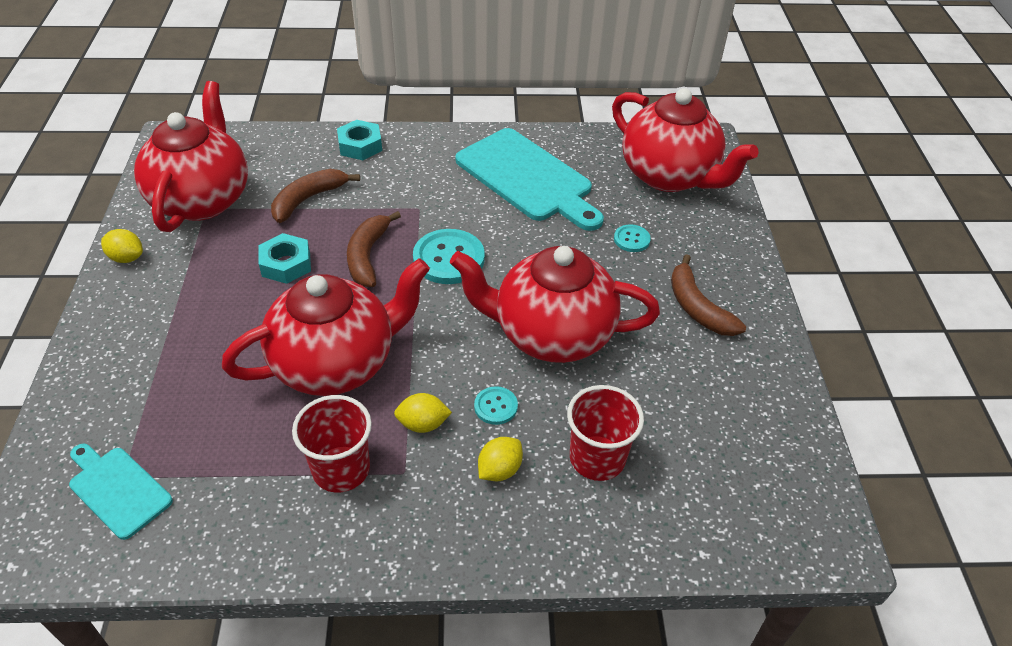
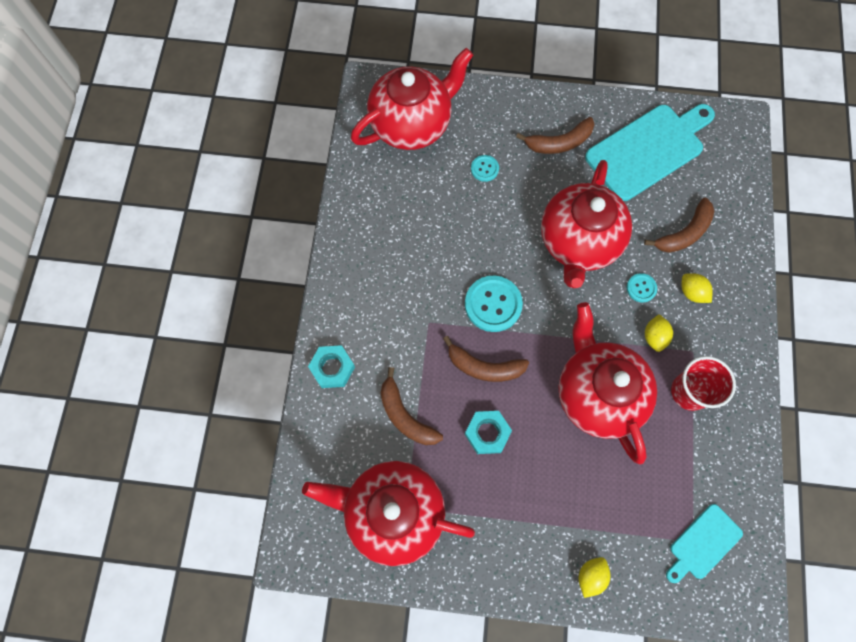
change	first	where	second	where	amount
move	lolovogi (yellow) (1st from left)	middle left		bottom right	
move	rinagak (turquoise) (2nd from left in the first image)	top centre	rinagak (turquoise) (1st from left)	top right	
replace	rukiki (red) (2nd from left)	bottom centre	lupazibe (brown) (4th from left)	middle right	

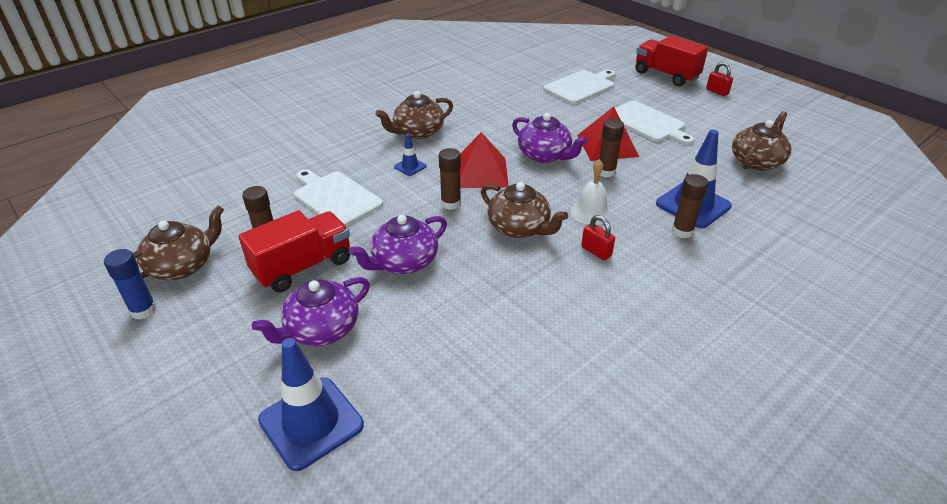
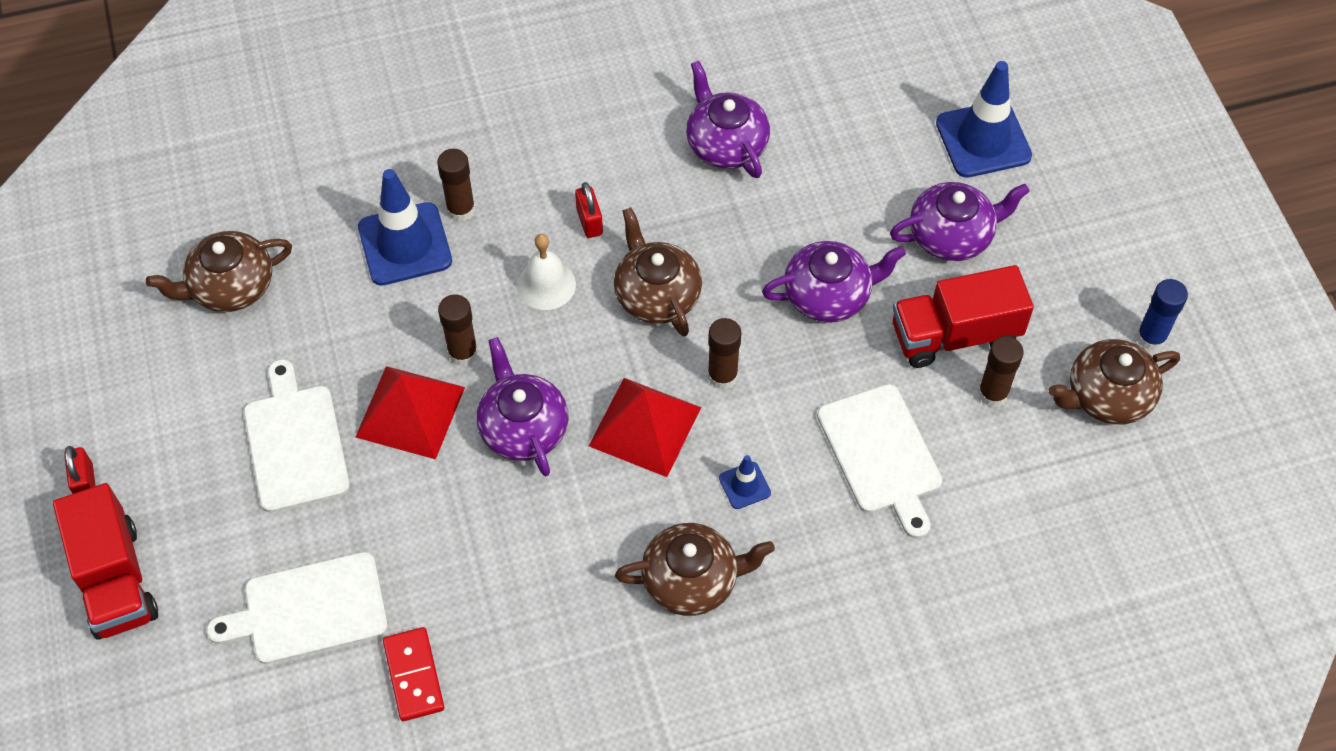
change	first	where	second	where	amount
insert			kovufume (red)	bottom left	
insert			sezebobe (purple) (2nd from left)	top centre	

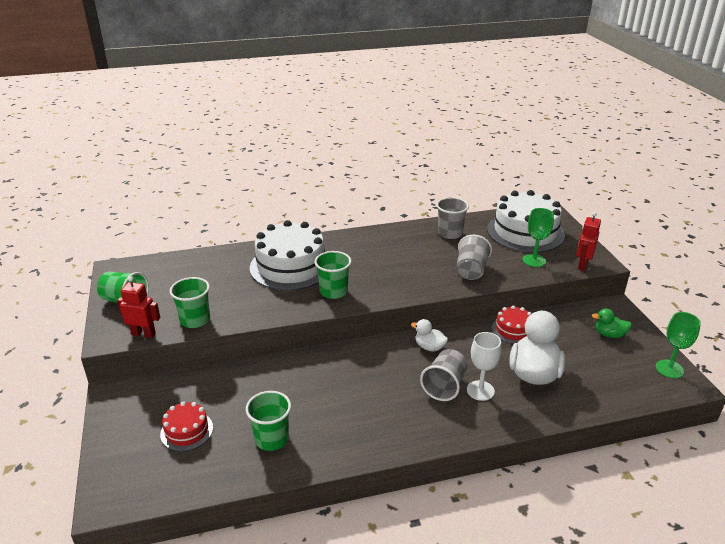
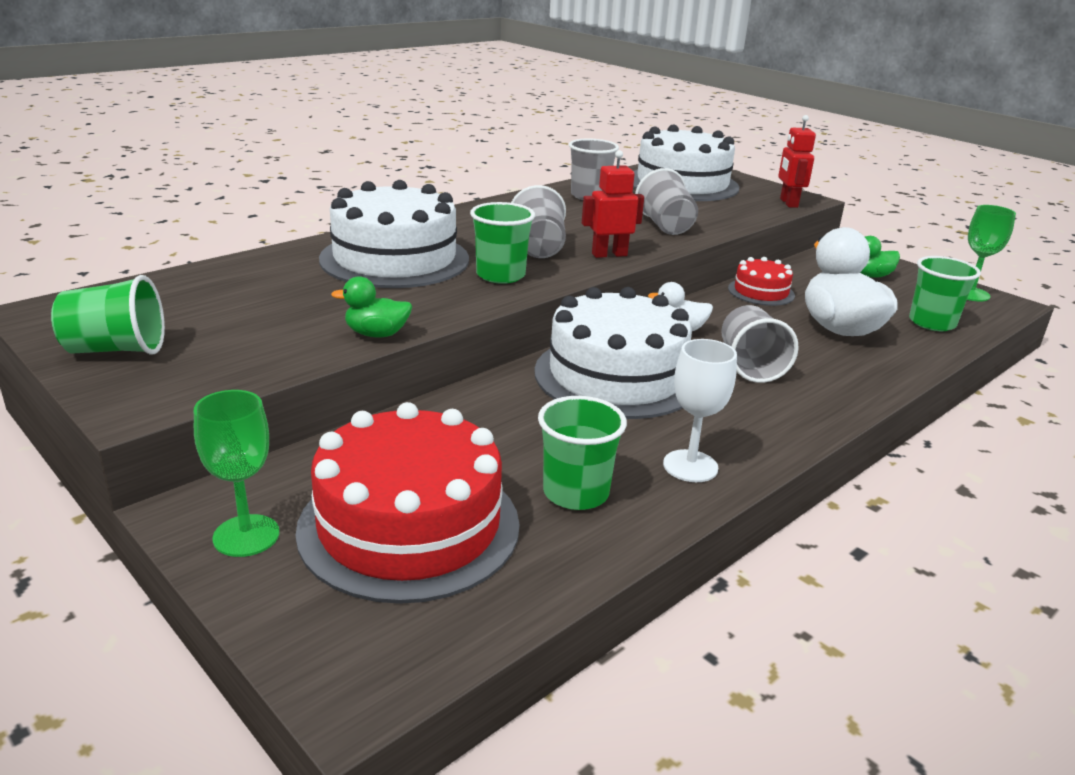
change	first	where	second	where	amount
move	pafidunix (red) (1st from left)	middle left		top centre	
resize	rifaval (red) (1st from left)	bottom left		centre	x2.02
move	rukiki (green) (2nd from left in the first image)	middle left	rukiki (green) (4th from left)	middle right	
move	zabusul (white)	bottom right		centre	
move	zabusul (green) (1st from left)	middle right		middle left	
insert			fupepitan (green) (1st from left)	centre	
insert			rukiki (grey) (1st from left)	top centre	
insert			rifaval (white) (2nd from left)	centre	

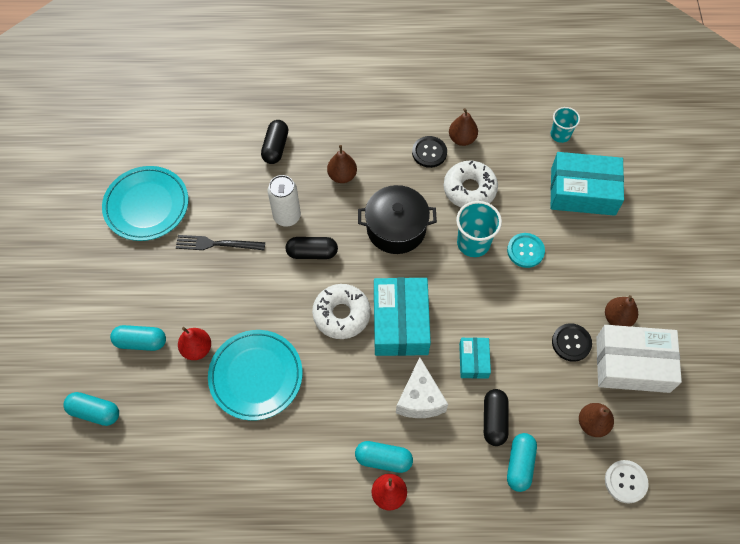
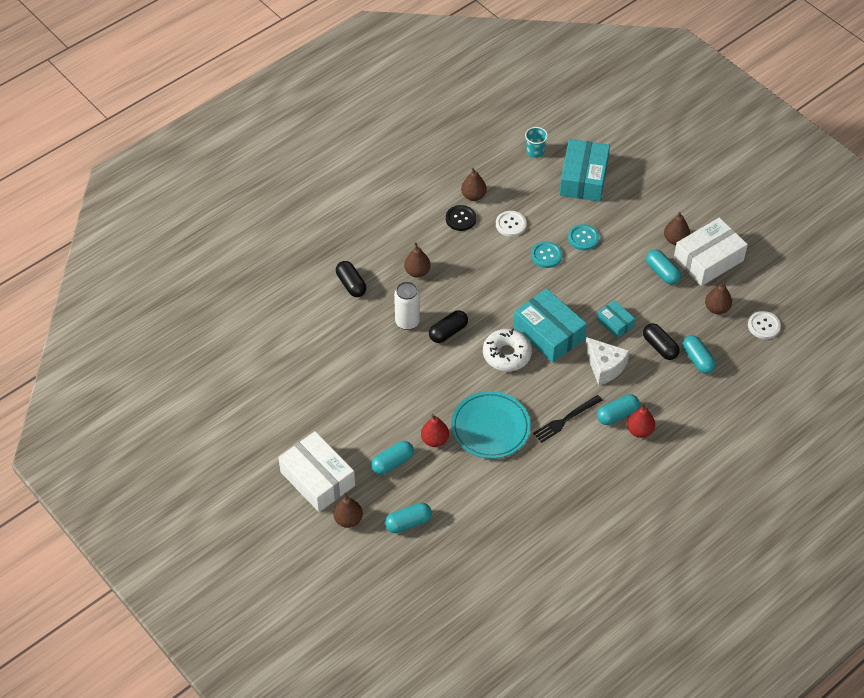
change	first	where	second	where	amount
delete	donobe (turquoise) (1st from left)	middle left			
move	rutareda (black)	middle left		centre	
delete	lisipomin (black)	centre			
replace	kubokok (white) (2nd from left)	centre	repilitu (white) (1st from left)	top centre	
replace	rukiki (turquoise) (1st from left)	centre	repilitu (turquoise) (1st from left)	centre	
rotate	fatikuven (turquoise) (3rd from left in the first image)	middle right	fatikuven (turquoise) (2nd from left)	top right	45 degrees counterclockwise
replace	repilitu (black) (2nd from left)	middle right	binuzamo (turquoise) (4th from left)	middle right	
insert			fatikuven (white) (1st from left)	bottom centre	
insert			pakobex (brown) (1st from left)	bottom centre	

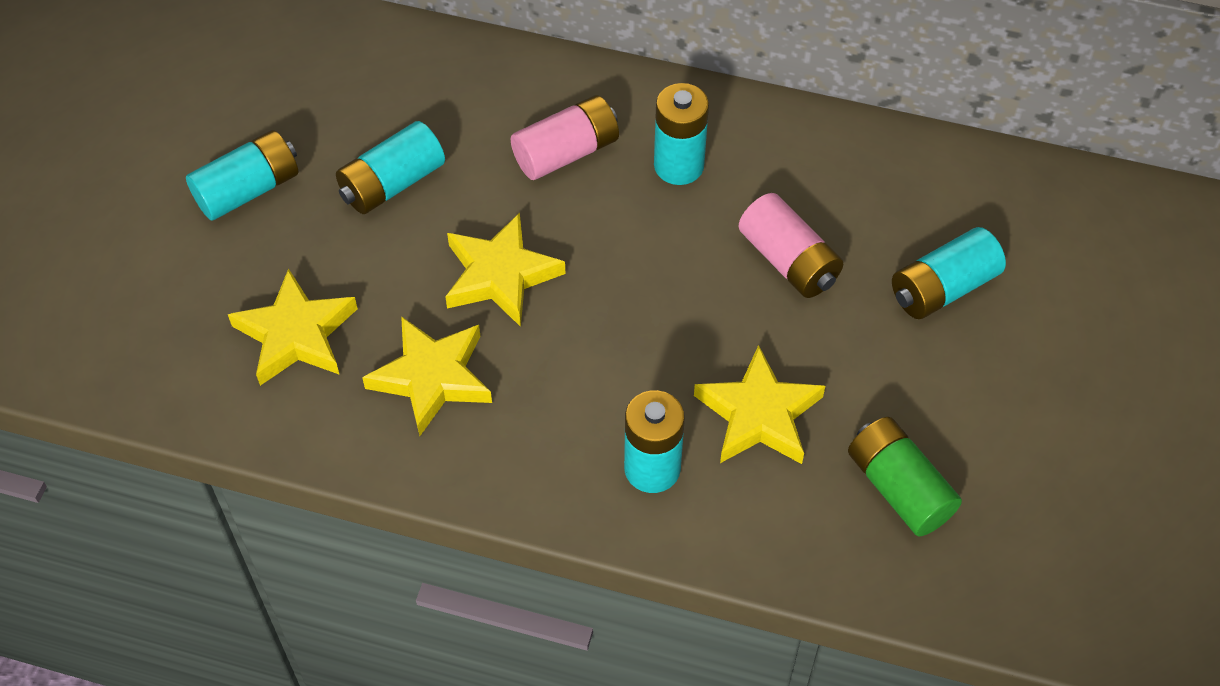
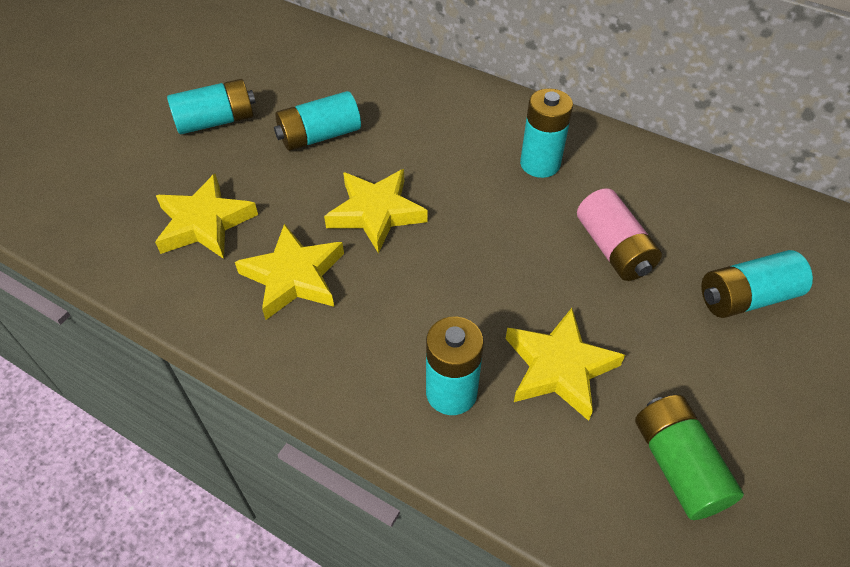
change	first	where	second	where	amount
delete	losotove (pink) (1st from left)	top centre			

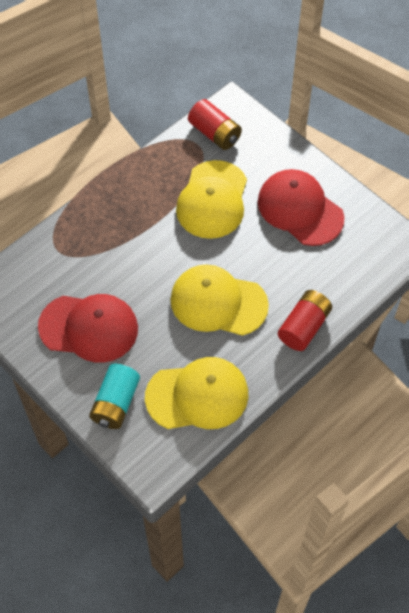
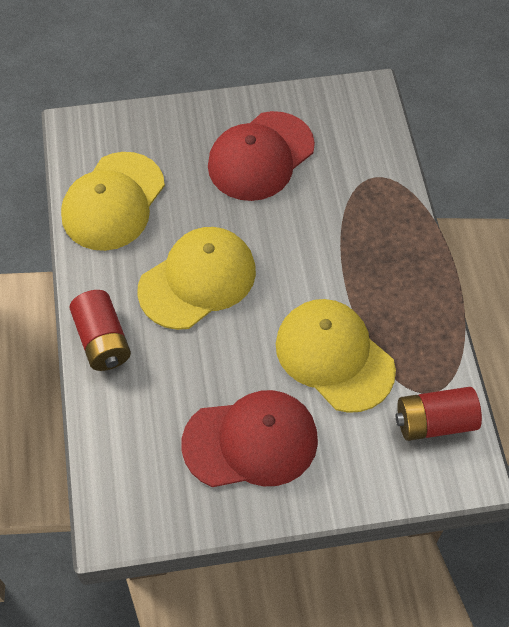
change	first	where	second	where	amount
delete	losotove (turquoise)	middle left			

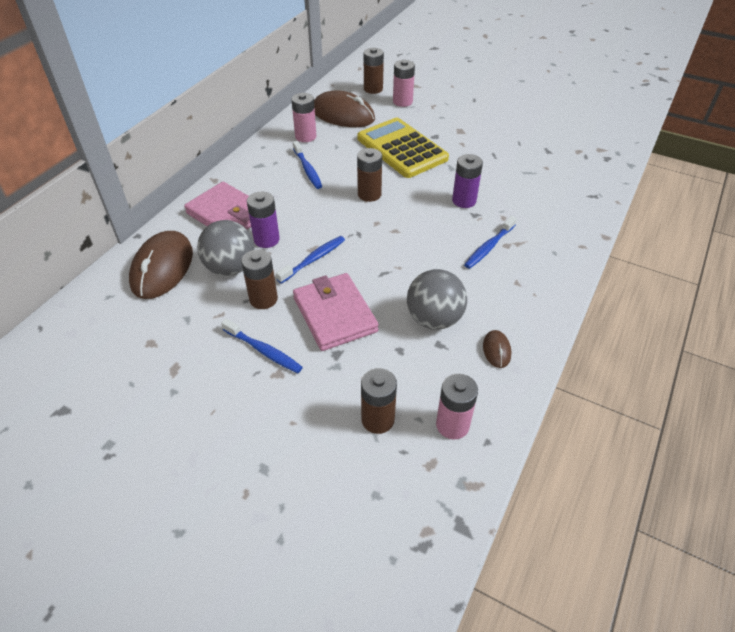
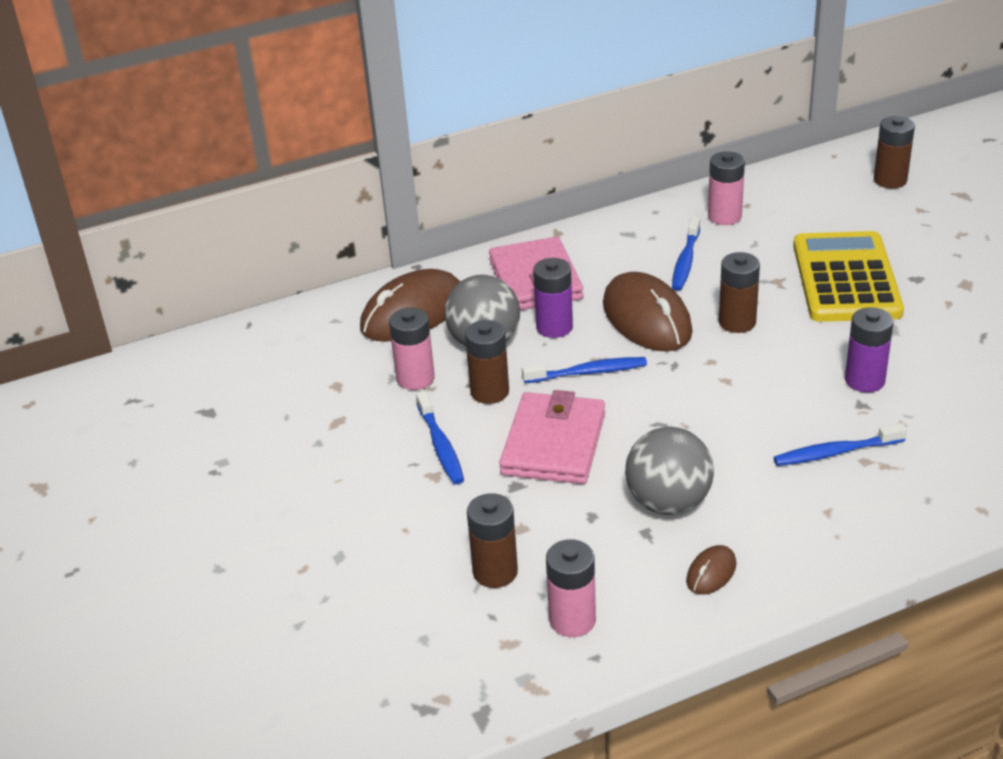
change	first	where	second	where	amount
move	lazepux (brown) (2nd from left)	top centre		centre	
move	losotove (pink) (2nd from left in the first image)	top centre	losotove (pink) (1st from left)	centre	

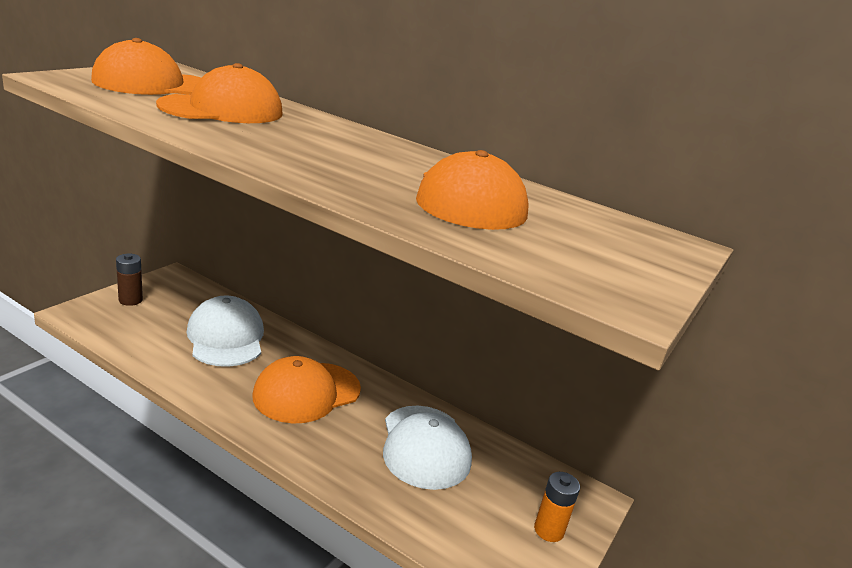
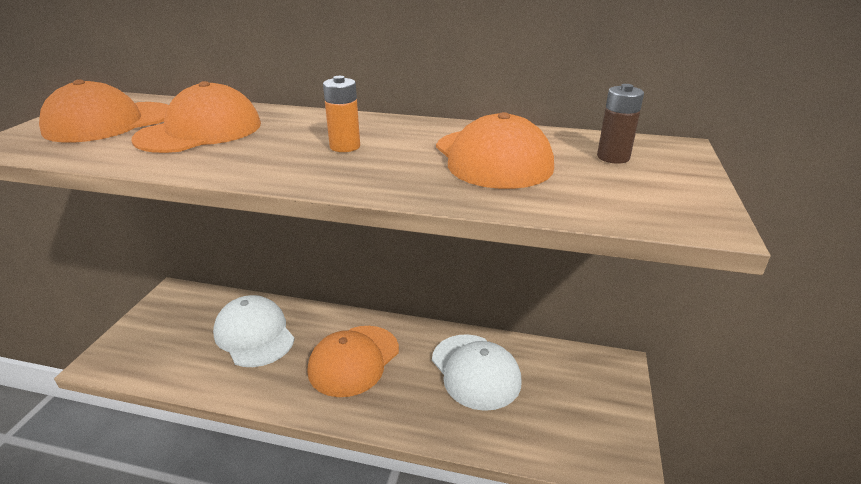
change	first	where	second	where	amount
move	losotove (brown)	middle left		top right	
move	losotove (orange)	bottom centre		top centre	

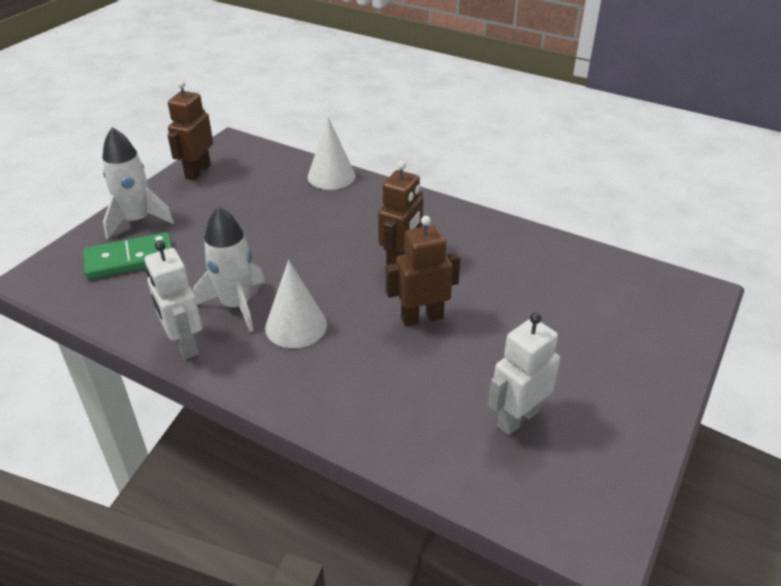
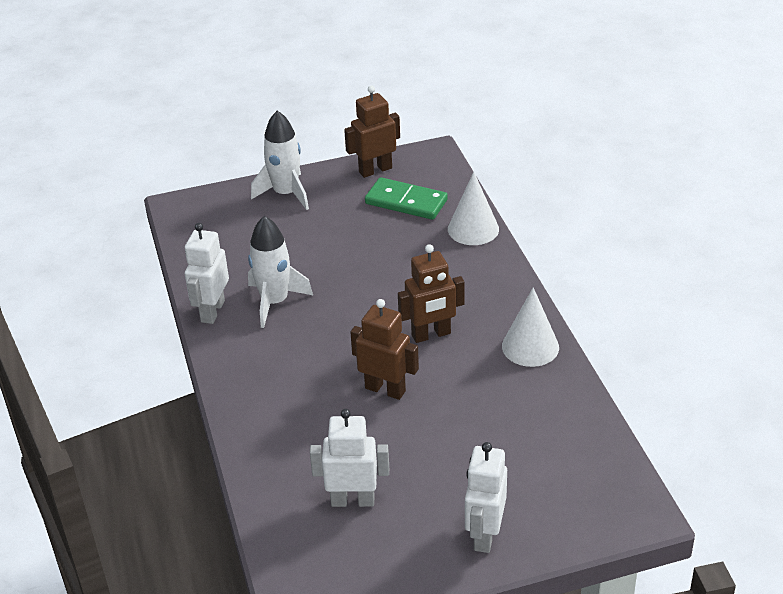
change	first	where	second	where	amount
move	kovufume (green)	middle left		centre	
move	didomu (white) (1st from left in the first image)	centre	didomu (white) (2nd from left)	middle right	
insert			pafidunix (white) (3rd from left)	bottom centre	

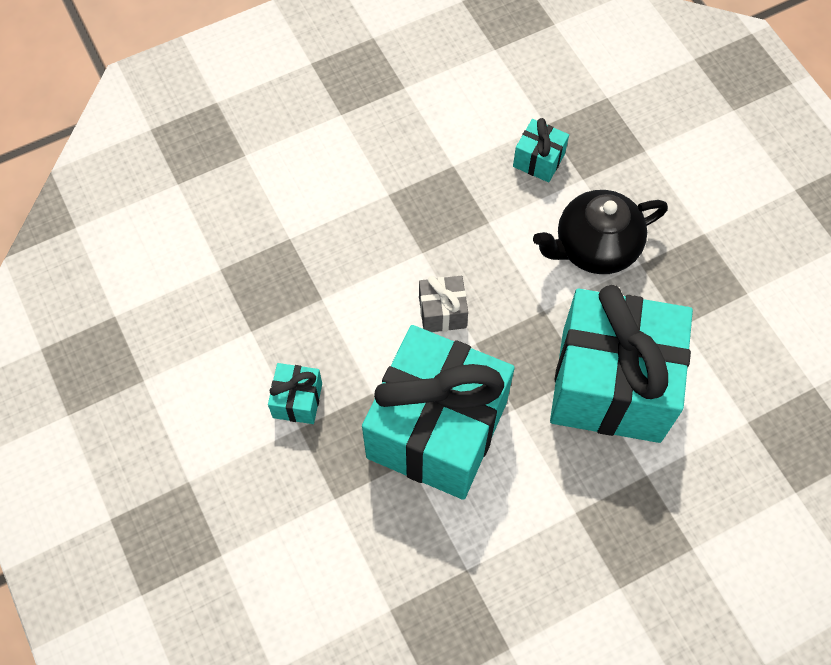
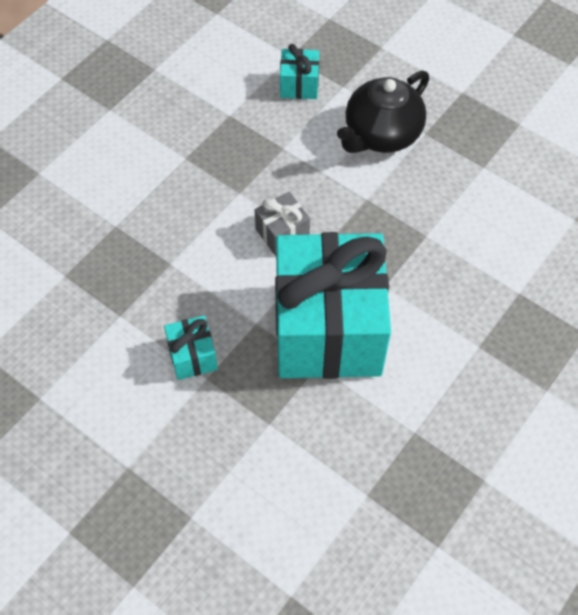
change	first	where	second	where	amount
delete	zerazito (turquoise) (4th from left)	middle right			

